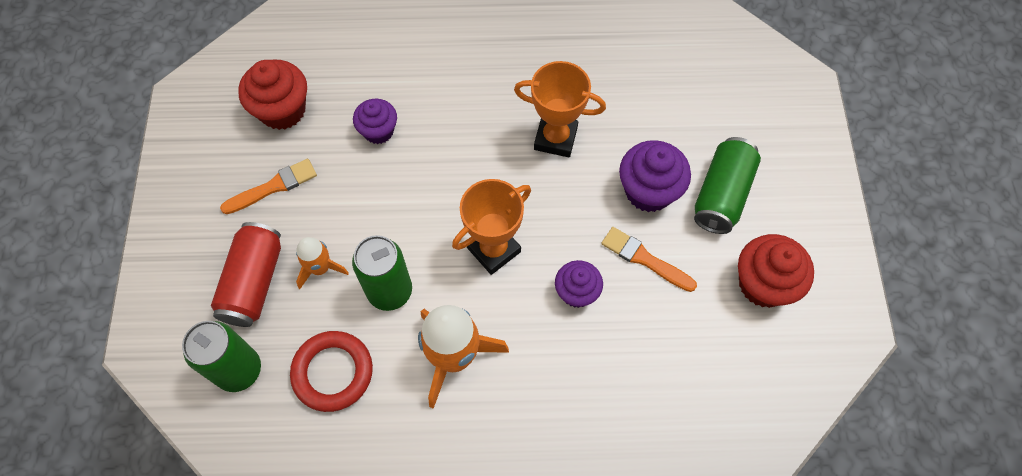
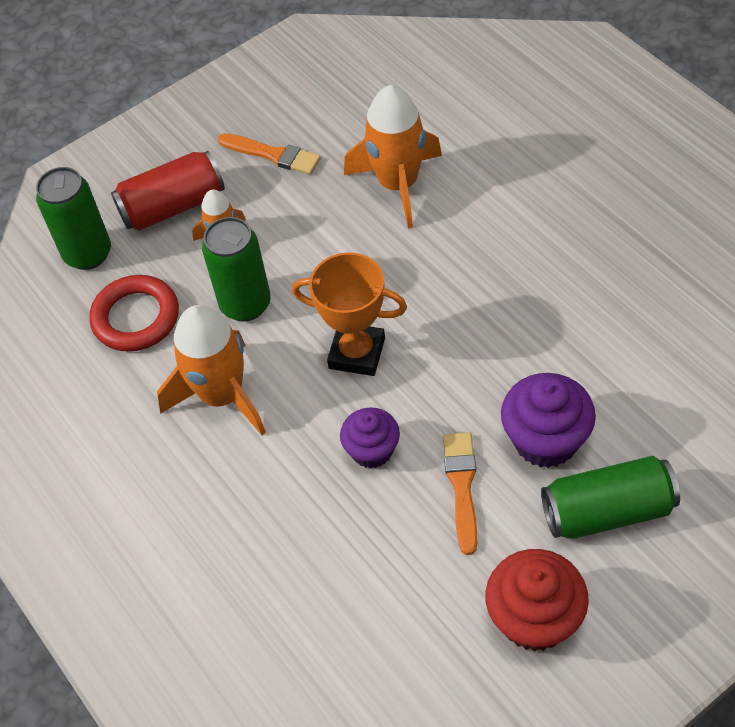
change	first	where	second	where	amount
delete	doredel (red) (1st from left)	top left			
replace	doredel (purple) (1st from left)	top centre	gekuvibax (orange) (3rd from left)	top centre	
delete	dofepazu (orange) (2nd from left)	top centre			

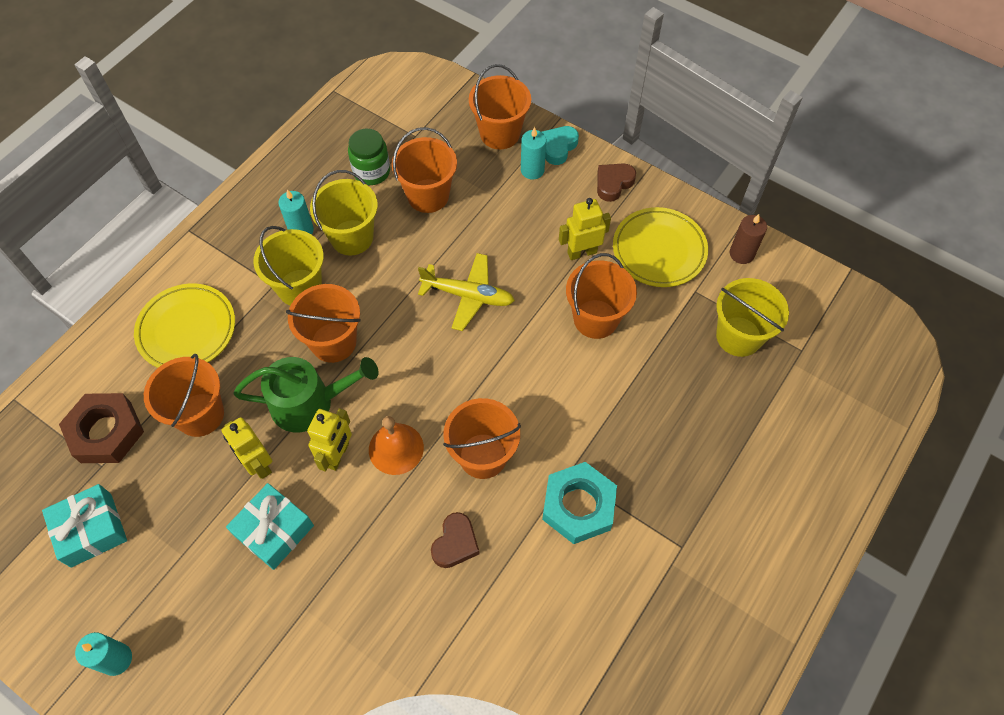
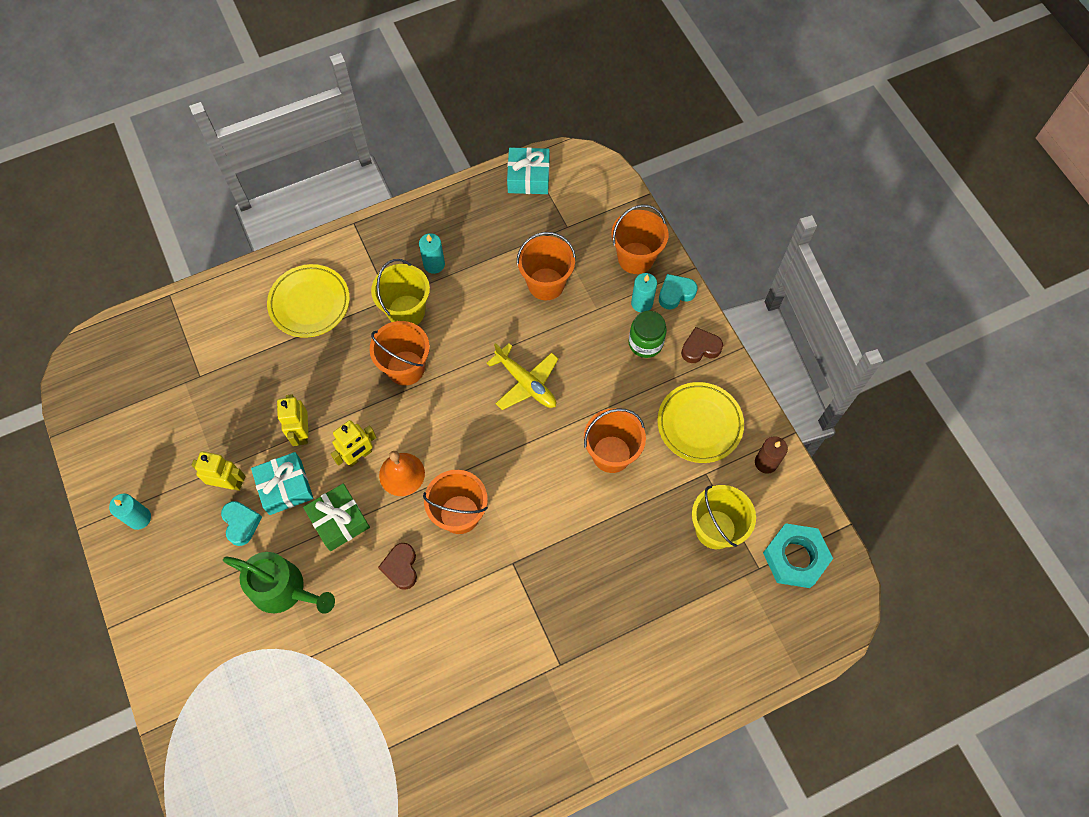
change	first	where	second	where	amount
move	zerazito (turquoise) (1st from left in the first image)	bottom left	zerazito (turquoise) (2nd from left)	top centre	
delete	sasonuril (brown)	middle left			
delete	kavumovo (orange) (1st from left)	middle left			
move	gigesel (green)	middle left		bottom left	
delete	kavumovo (yellow) (2nd from left)	top centre			
move	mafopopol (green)	top centre		centre	
rotate	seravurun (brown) (1st from left)	bottom centre		bottom centre	120 degrees clockwise
move	sasonuril (turquoise)	bottom centre		bottom right	
move	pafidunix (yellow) (3rd from left in the first image)	top centre	pafidunix (yellow) (1st from left)	middle left	
insert			seravurun (turquoise) (1st from left)	middle left	
insert			zerazito (green)	middle left	

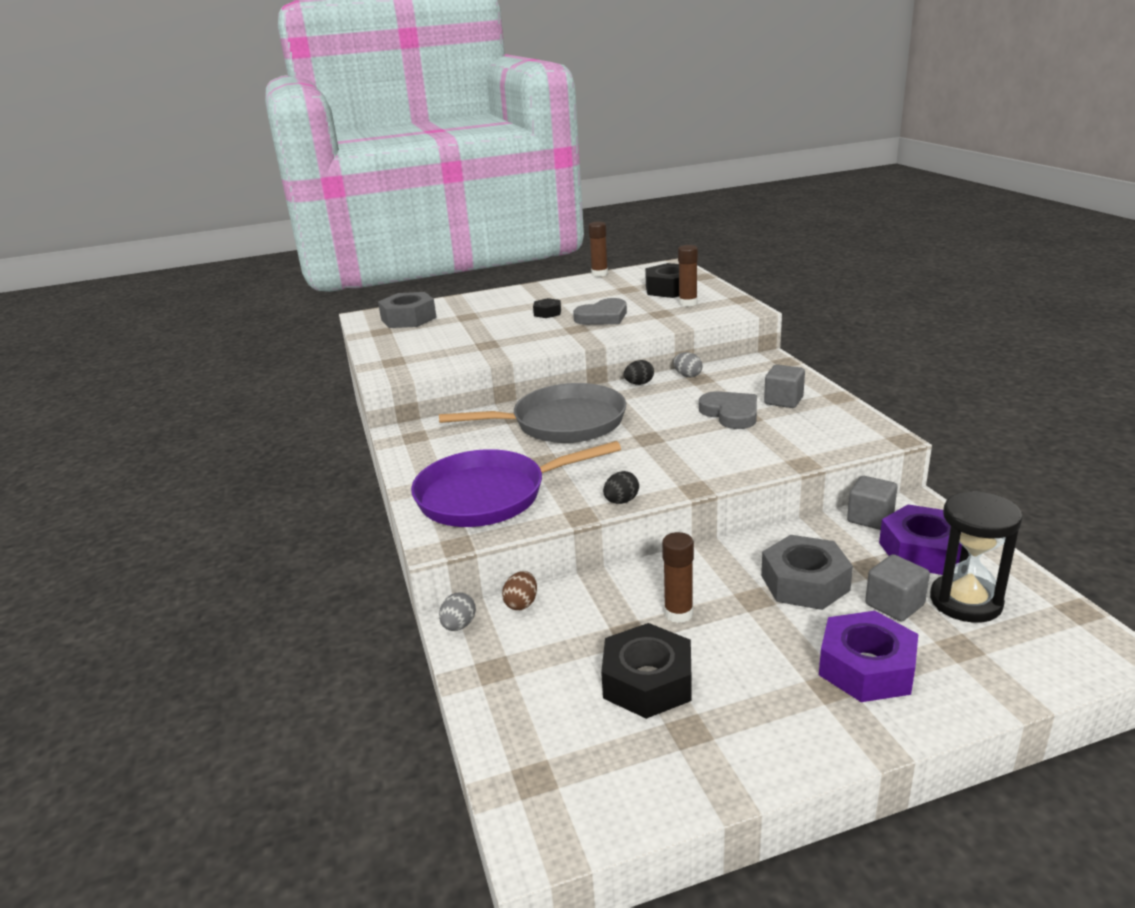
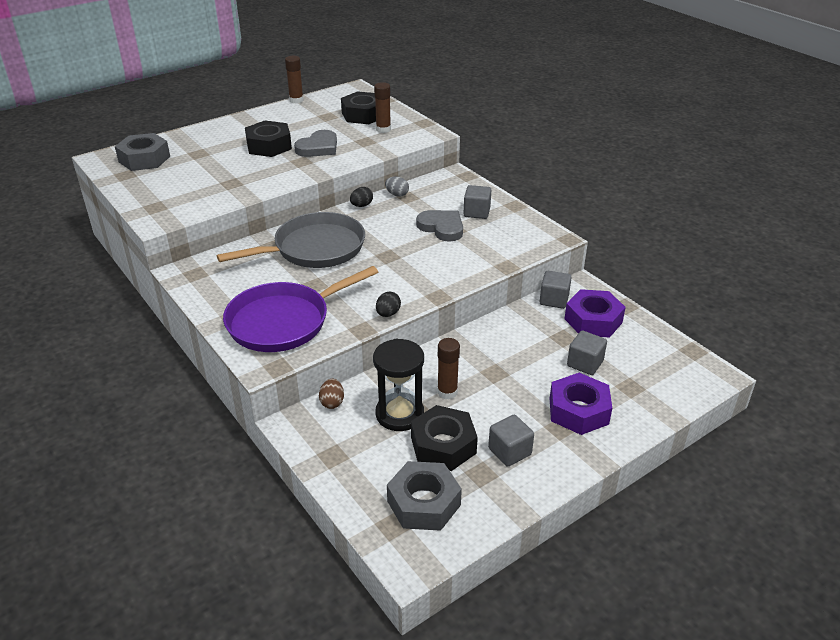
change	first	where	second	where	amount
delete	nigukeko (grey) (1st from left)	bottom centre			
resize	sasonuril (black) (1st from left)	centre		top left	x1.89
move	sasonuril (grey) (2nd from left)	middle right		bottom centre	
move	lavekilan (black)	middle right		centre	
insert			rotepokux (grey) (2nd from left)	bottom centre	

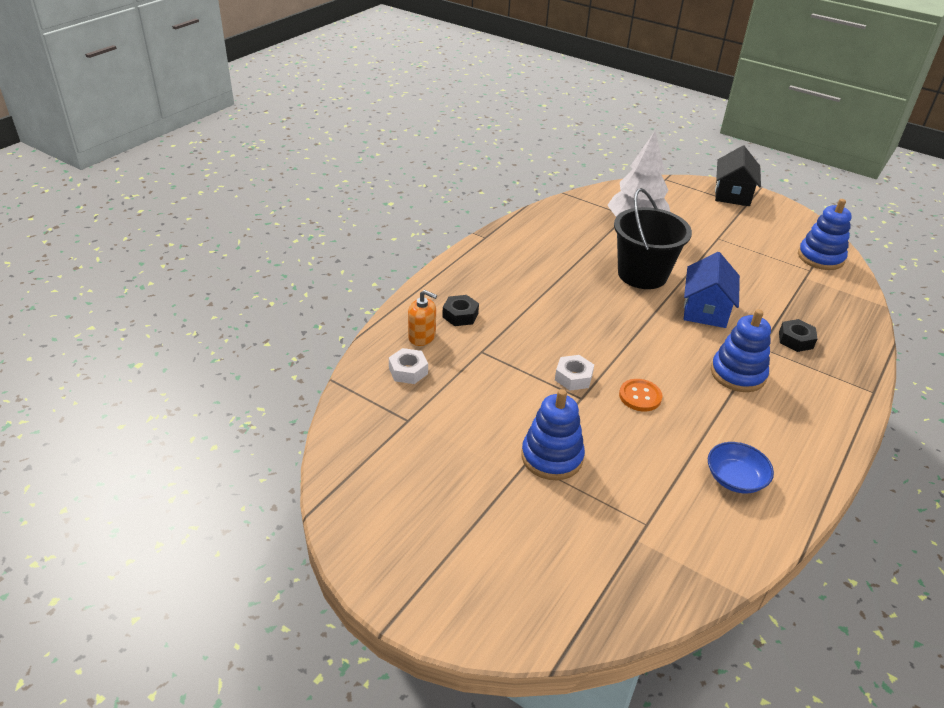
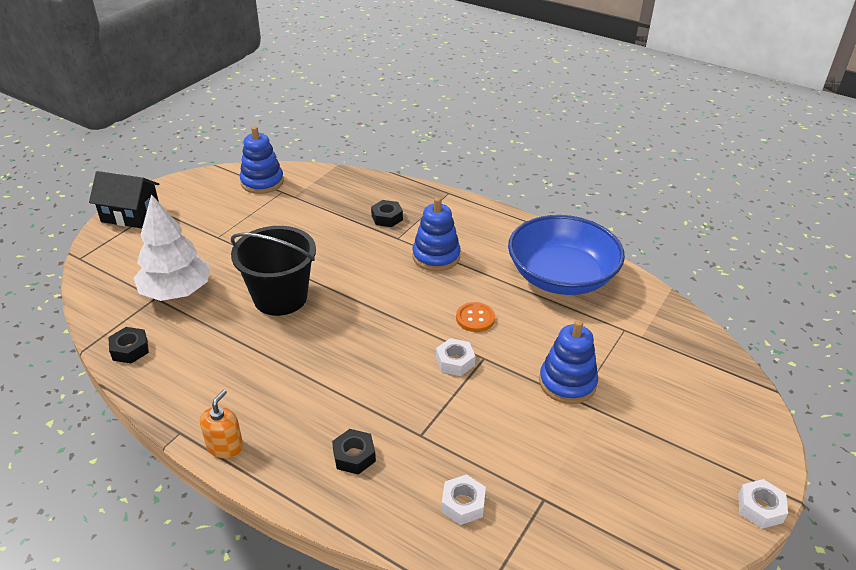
change	first	where	second	where	amount
move	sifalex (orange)	centre		bottom left	
delete	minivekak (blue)	middle right			
resize	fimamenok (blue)	middle right		centre	x2.25
insert			sasonuril (black) (1st from left)	middle left	
insert			sasonuril (white) (3rd from left)	bottom right	

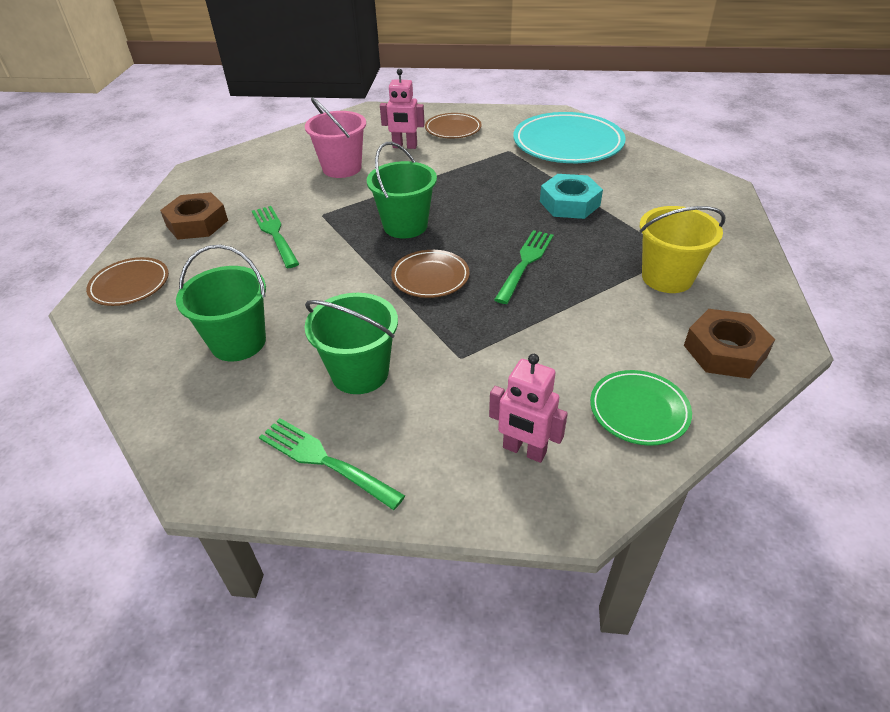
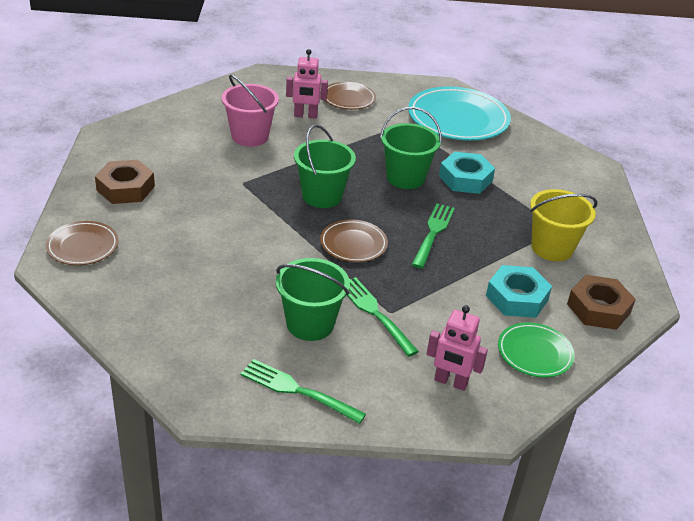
change	first	where	second	where	amount
move	kavumovo (green) (1st from left in the first image)	middle left	kavumovo (green) (3rd from left)	top centre	
move	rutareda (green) (1st from left in the first image)	top left	rutareda (green) (2nd from left)	centre	
insert			sasonuril (turquoise) (2nd from left)	middle right	

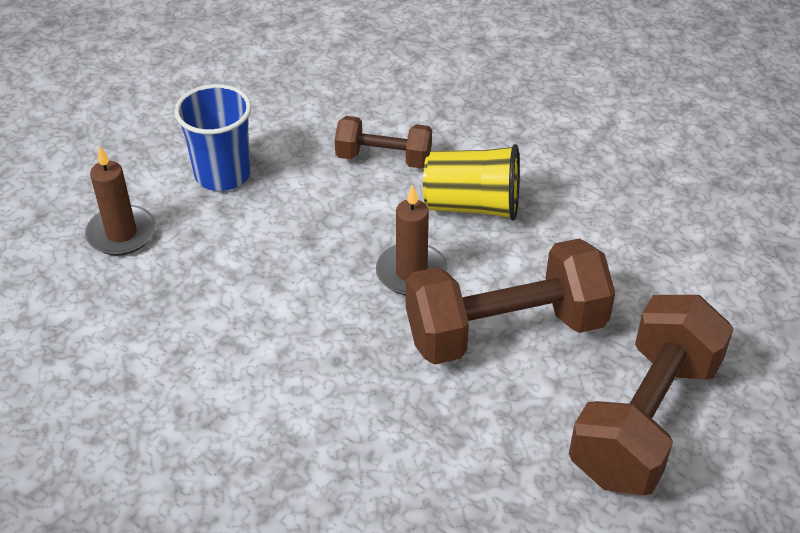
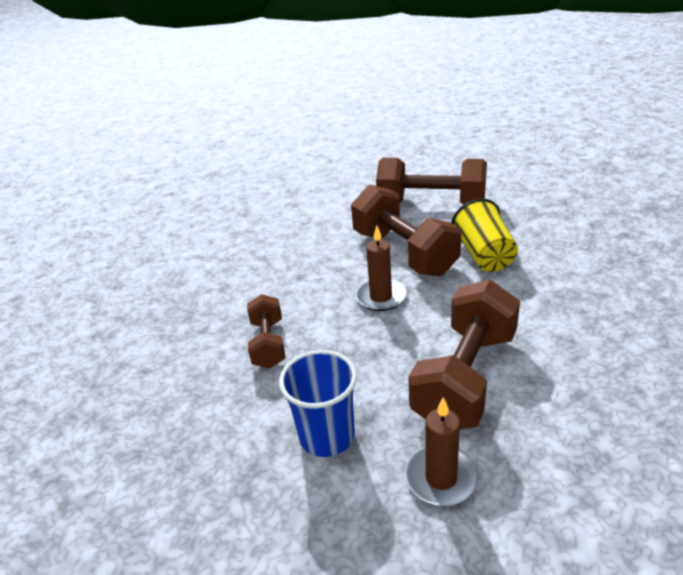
change	first	where	second	where	amount
move	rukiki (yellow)	centre		middle right	
insert			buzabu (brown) (4th from left)	middle right	

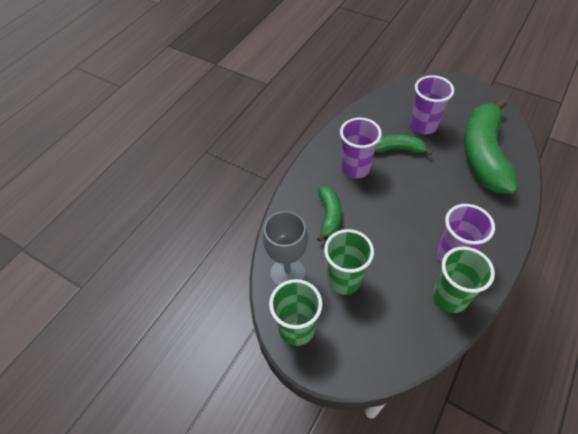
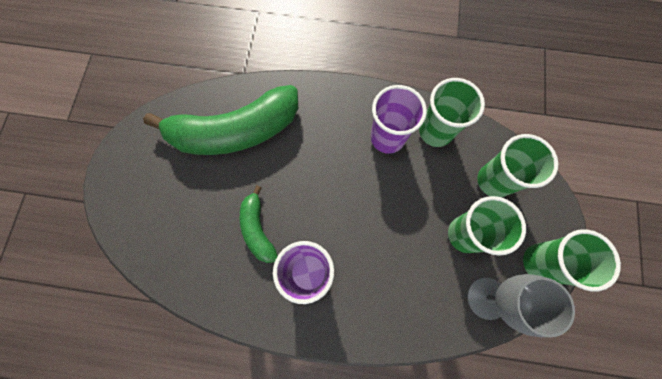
change	first	where	second	where	amount
delete	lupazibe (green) (1st from left)	centre			
delete	rukiki (purple) (2nd from left)	top right			
insert			rukiki (green) (3rd from left)	middle right	

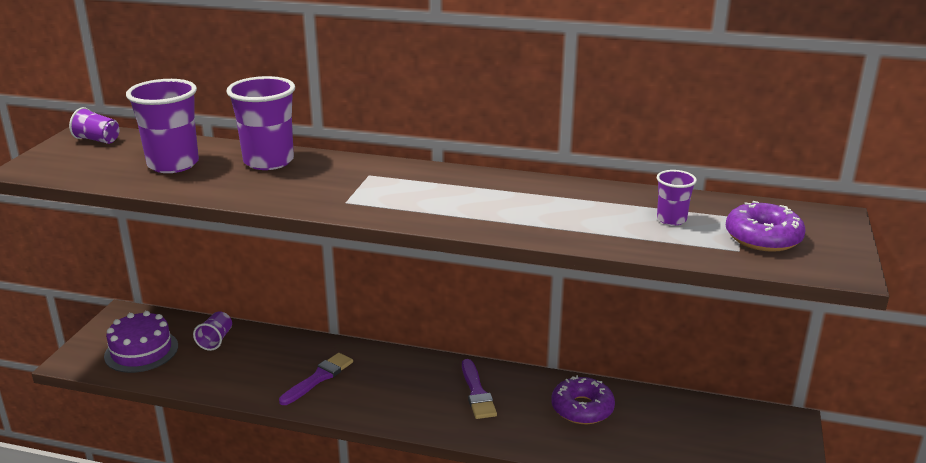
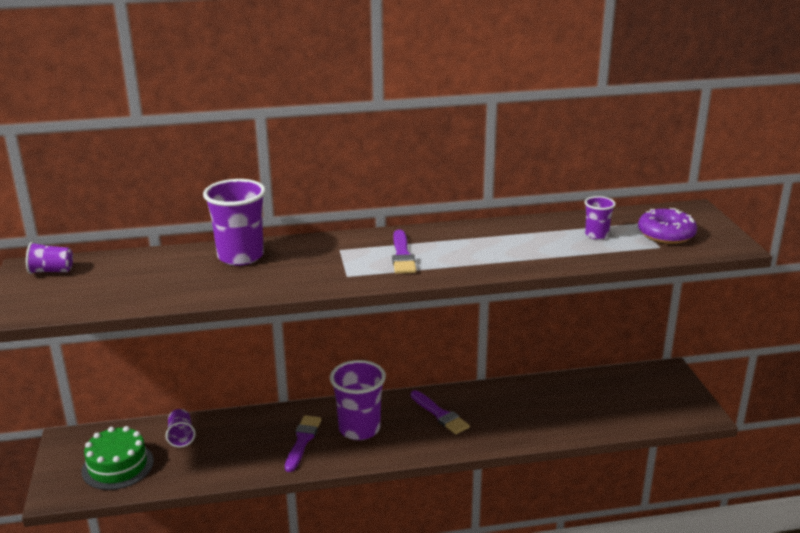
change	first	where	second	where	amount
recolor	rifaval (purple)	bottom left	rifaval (green)	bottom left	
move	rukiki (purple) (2nd from left in the first image)	top left	rukiki (purple) (4th from left)	bottom centre	
delete	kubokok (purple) (1st from left)	bottom centre			
insert			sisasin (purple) (2nd from left)	centre	

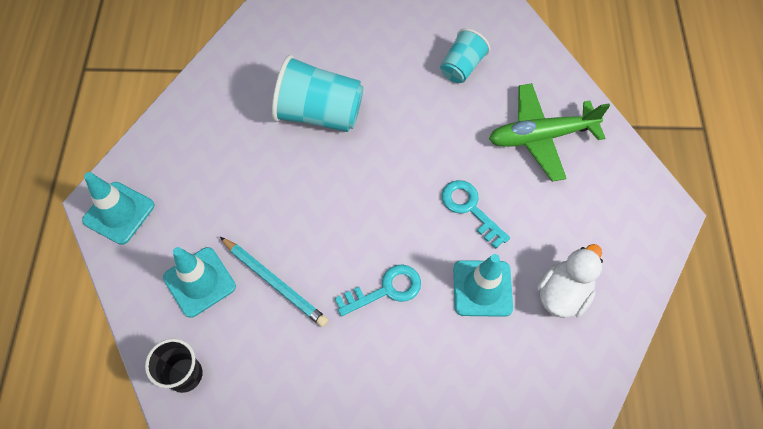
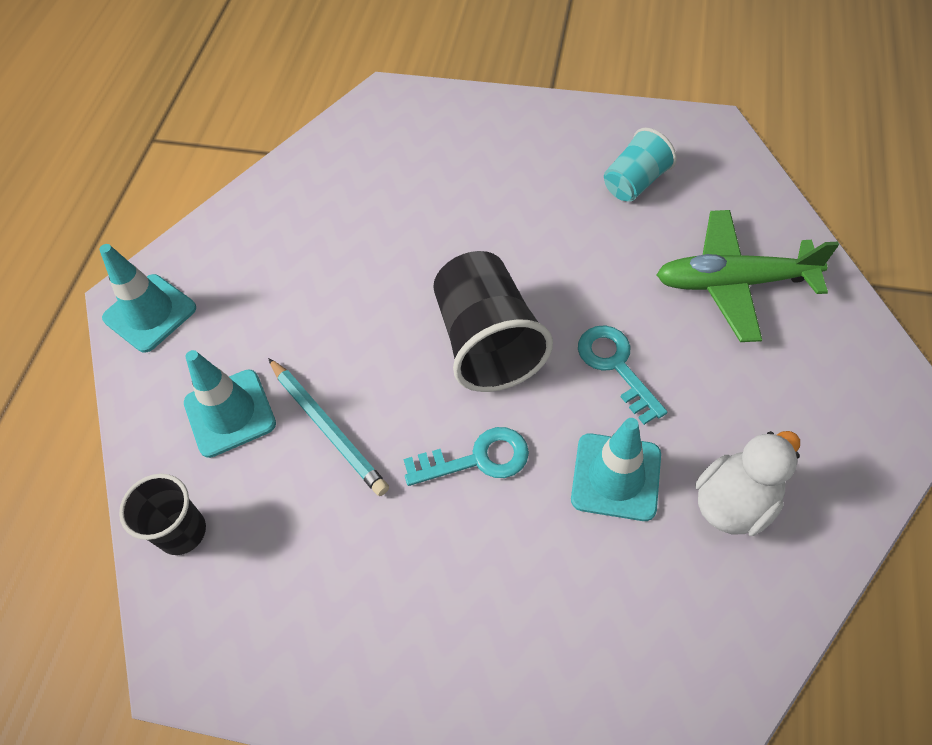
change	first	where	second	where	amount
delete	rukiki (turquoise) (1st from left)	top centre			
insert			rukiki (black) (2nd from left)	centre	

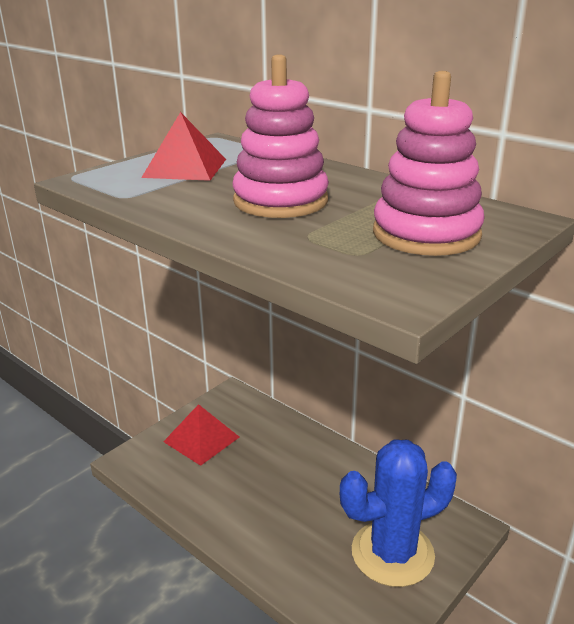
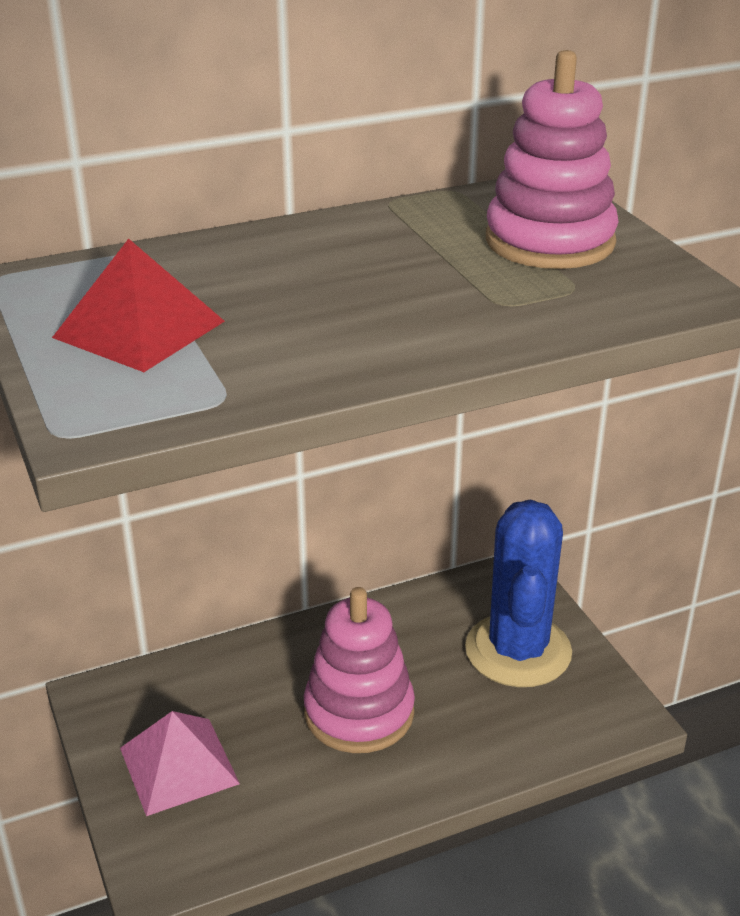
change	first	where	second	where	amount
recolor	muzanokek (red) (2nd from left)	bottom centre	muzanokek (pink)	bottom left	
move	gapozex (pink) (1st from left)	top centre		bottom centre	

